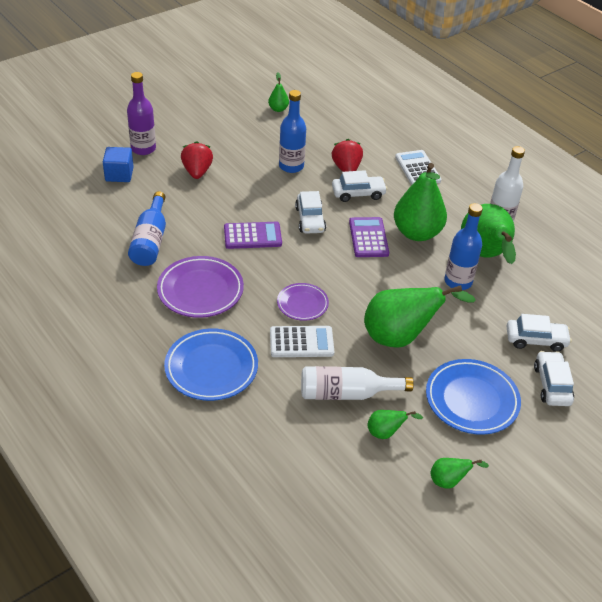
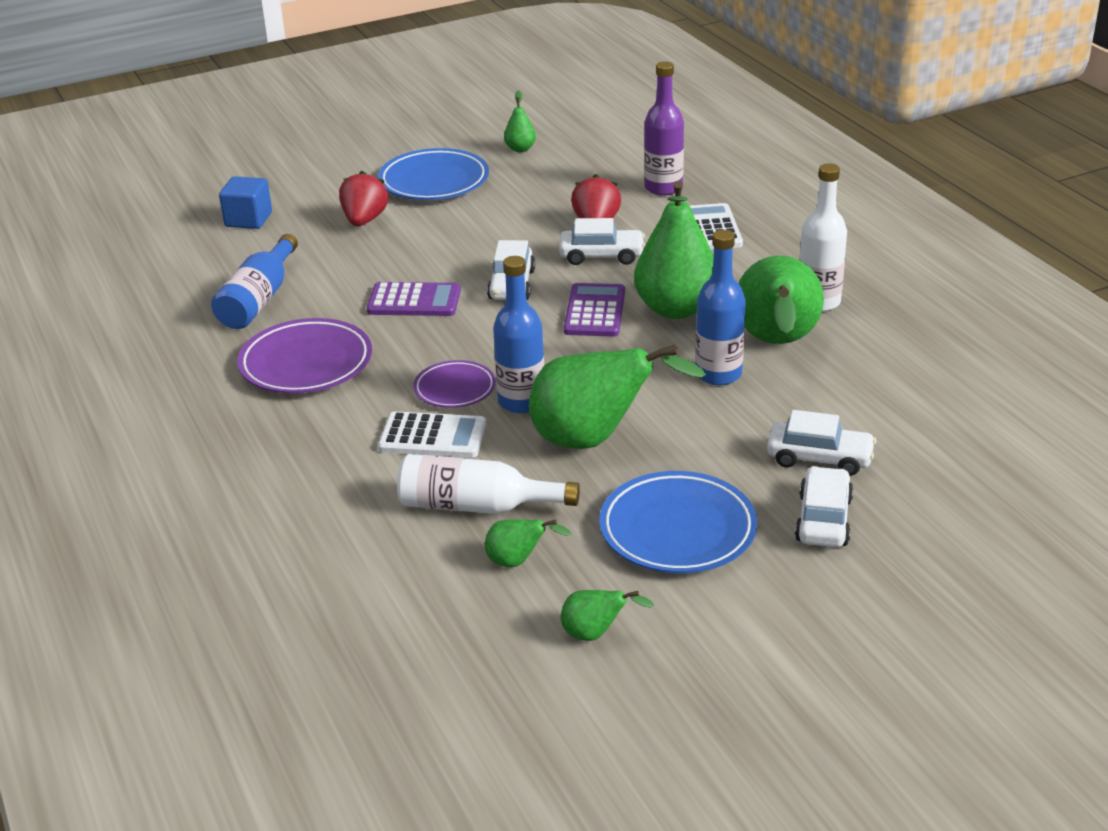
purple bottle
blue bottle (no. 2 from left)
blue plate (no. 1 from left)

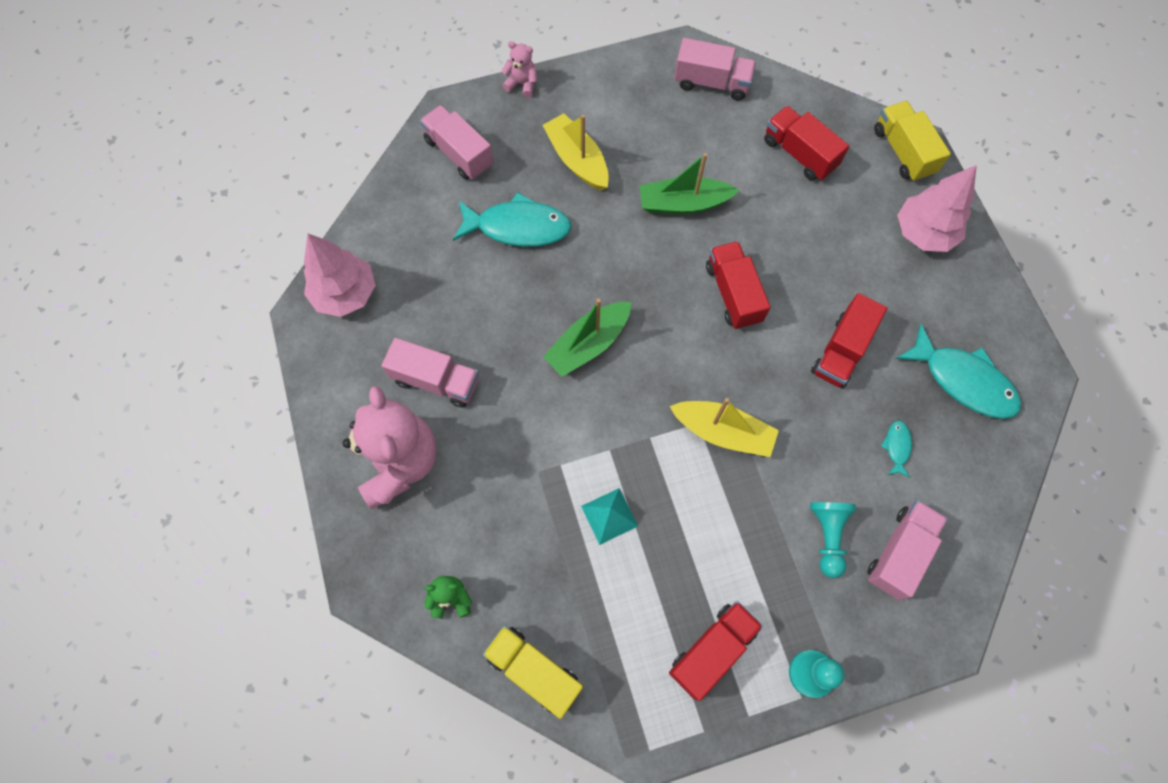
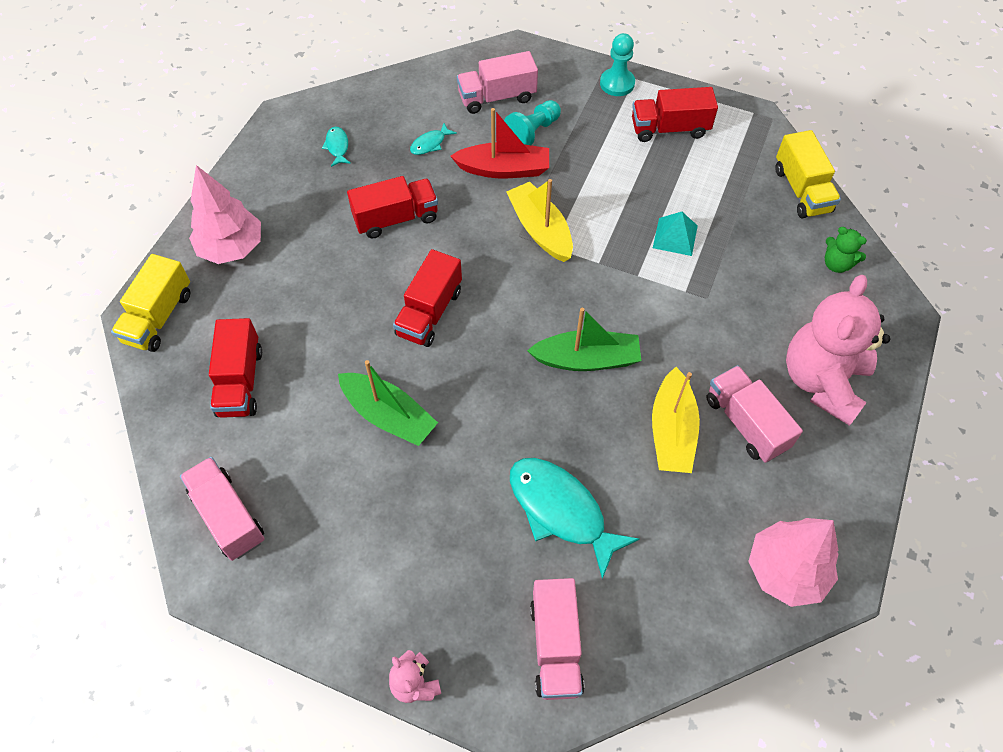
yellow boat (no. 2 from left)
turquoise fish (no. 1 from left)
red boat

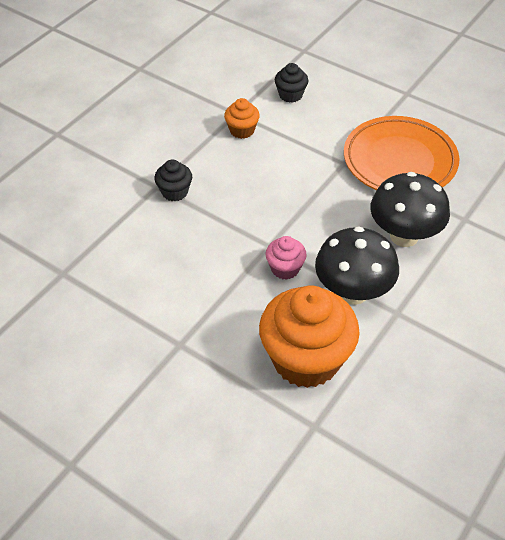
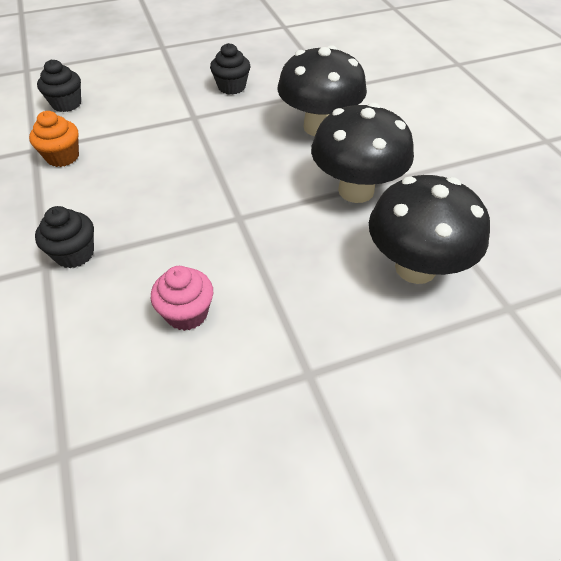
black cupcake (no. 3 from left)
pink cupcake
black mushroom (no. 3 from left)

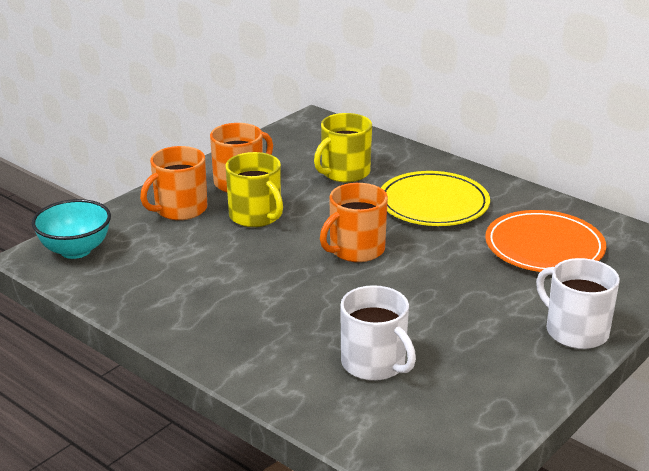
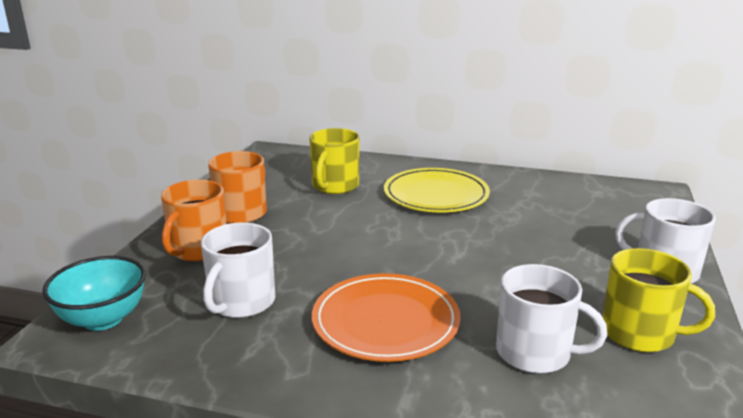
yellow mug (no. 2 from left)
orange mug (no. 3 from left in the first image)
orange plate
white mug (no. 1 from left)

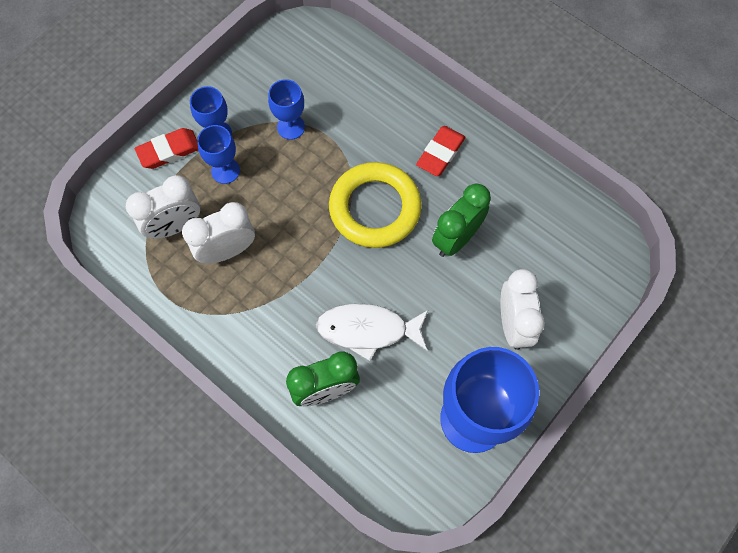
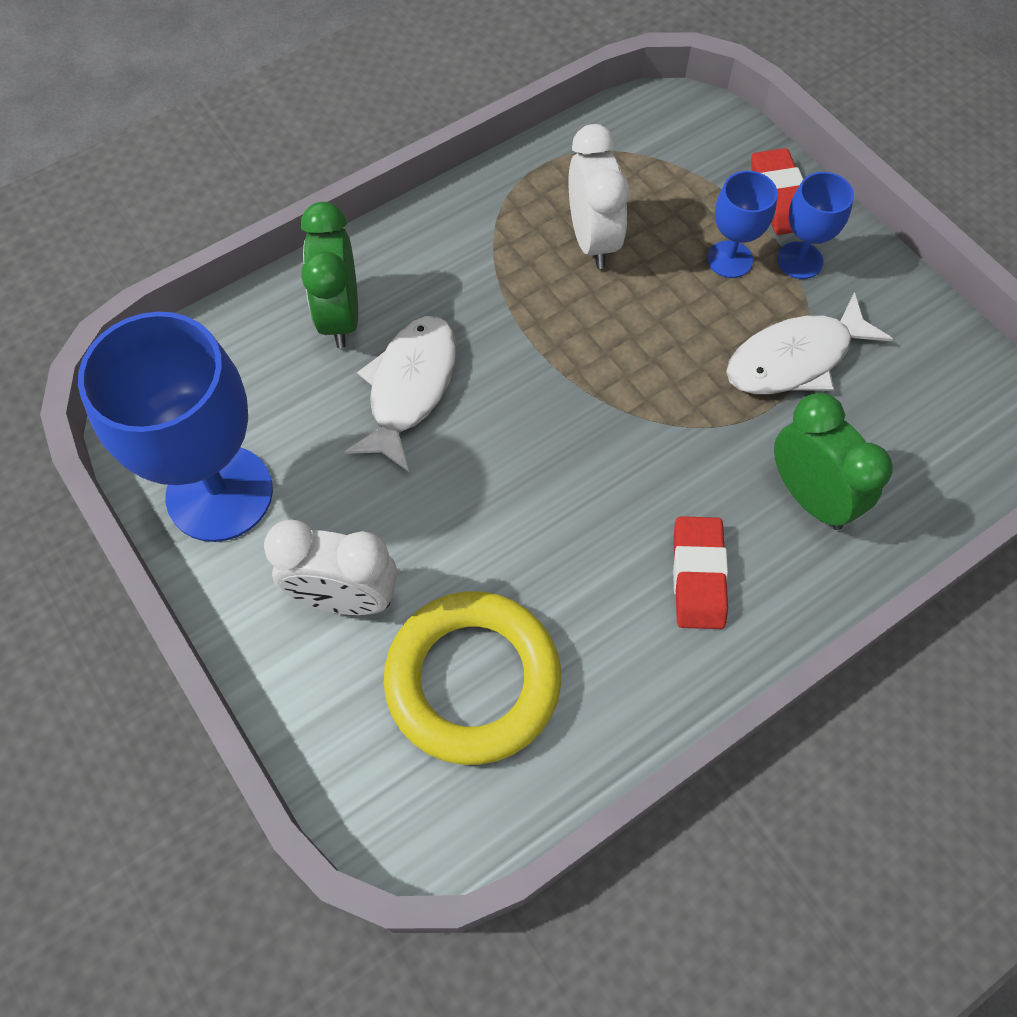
white fish (no. 2 from left)
red eraser (no. 1 from left)
yellow ring
white clock (no. 1 from left in the first image)
green clock (no. 2 from left)

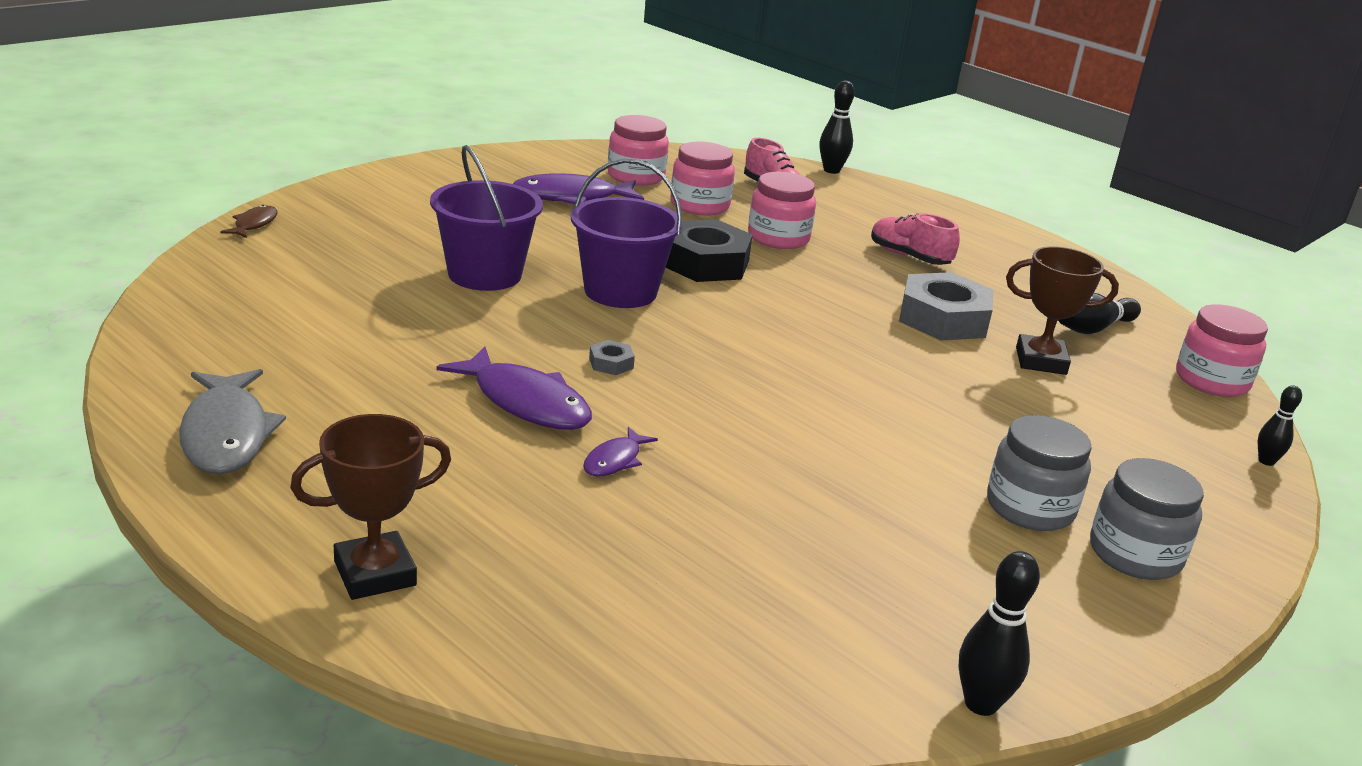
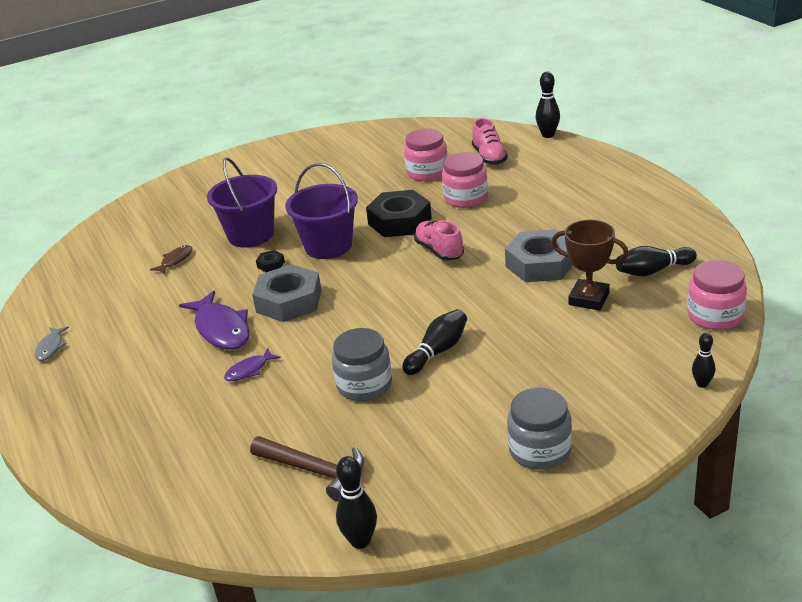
pink jar (no. 1 from left in the first image)
purple fish (no. 2 from left in the first image)
brown fish
pink shoe (no. 1 from left)
grey nut (no. 1 from left)
grey fish
brown trophy (no. 1 from left in the first image)
grey jar (no. 1 from left)
black nut (no. 1 from left)
black bowling pin (no. 2 from left)
brown hammer

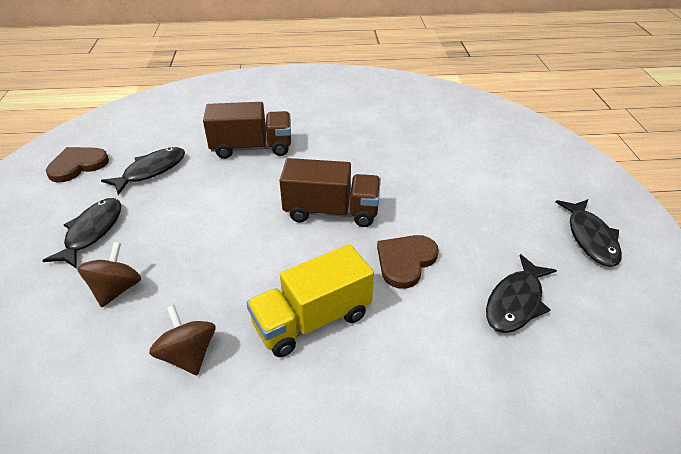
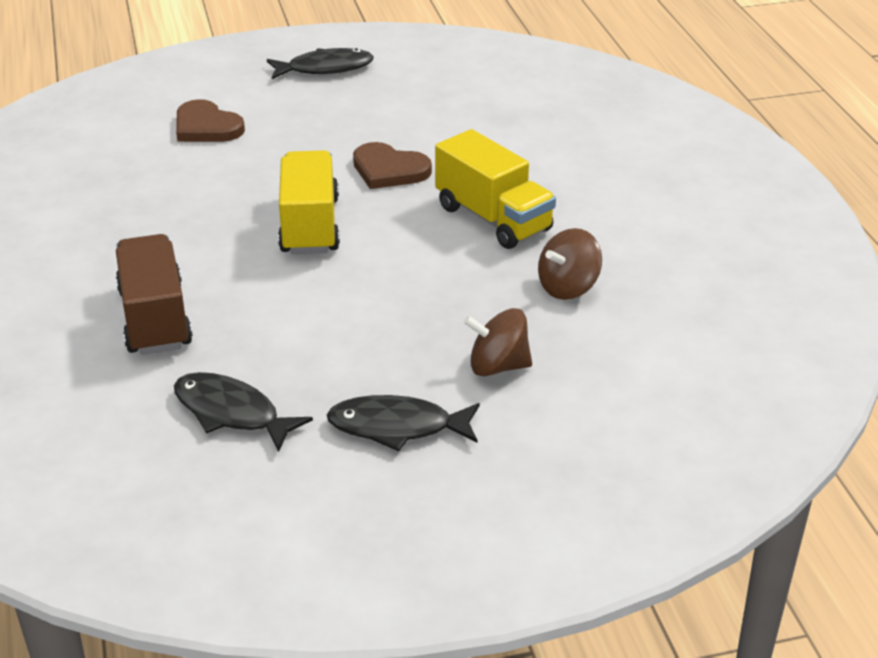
brown heart (no. 1 from left)
yellow truck (no. 1 from left)
black fish (no. 3 from left in the first image)

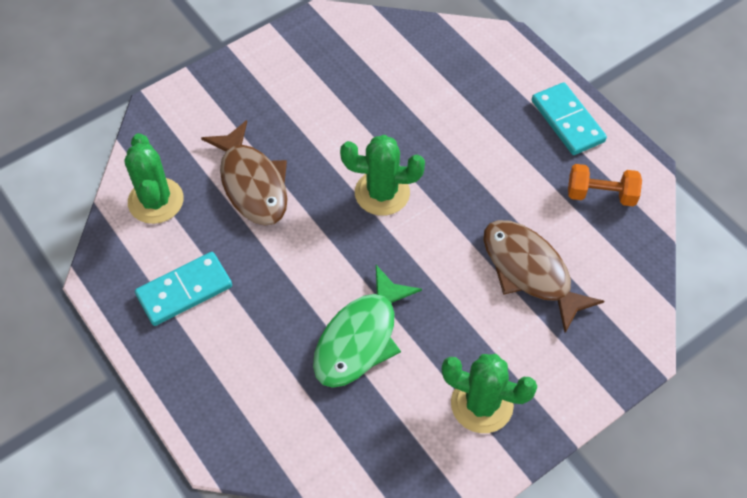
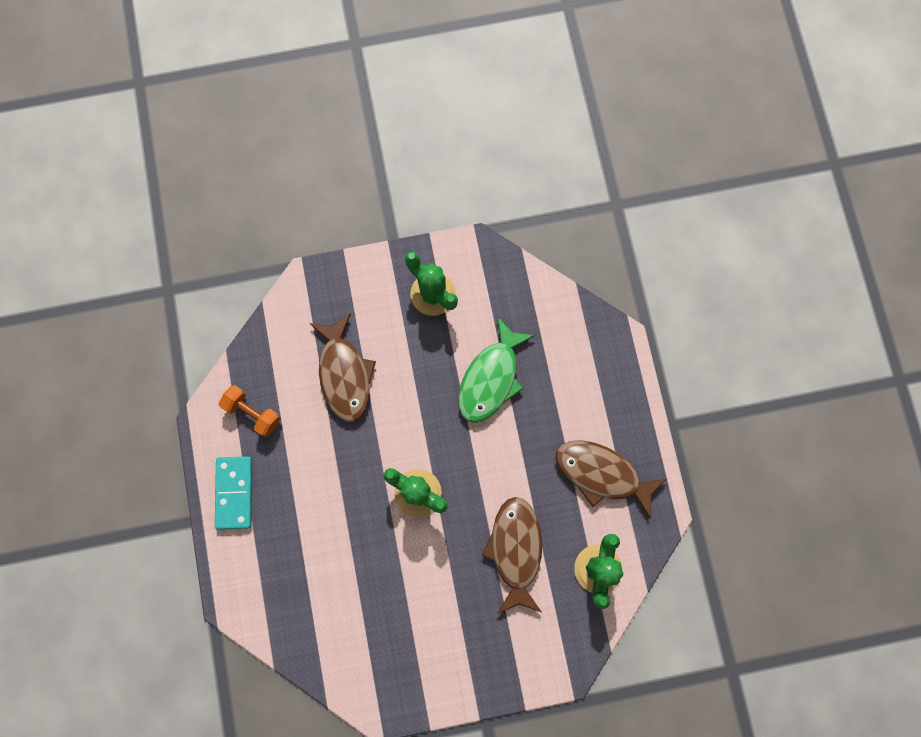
brown fish (no. 3 from left)
green fish

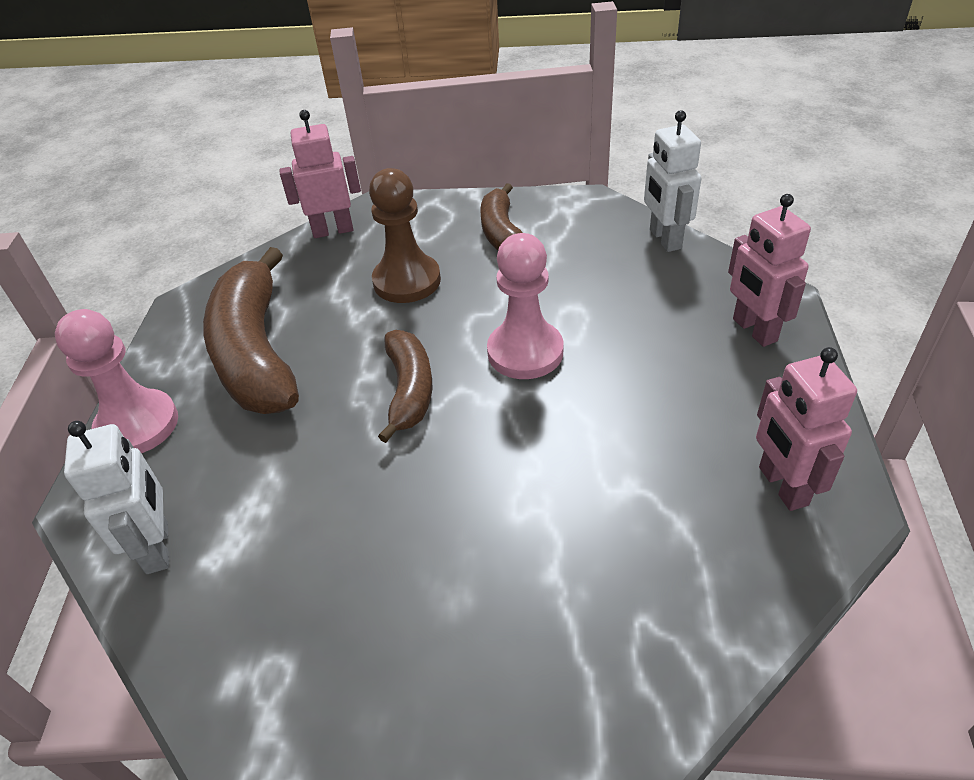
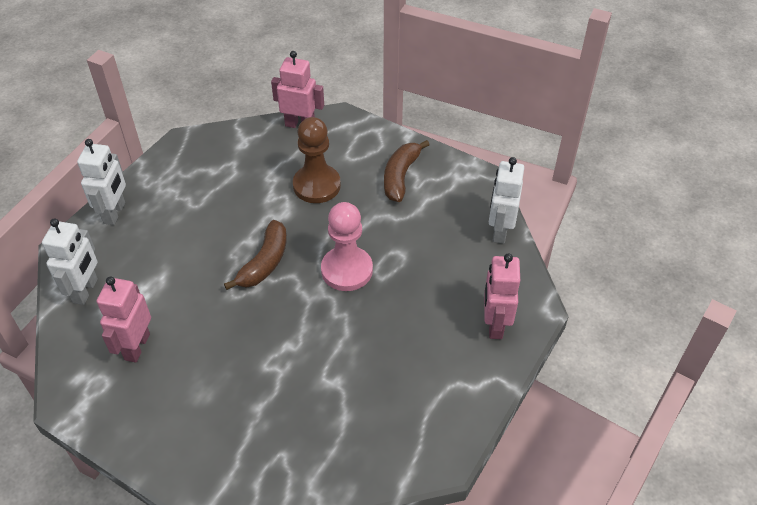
brown banana (no. 1 from left in the first image)
white robot (no. 2 from left)
pink robot (no. 1 from left)

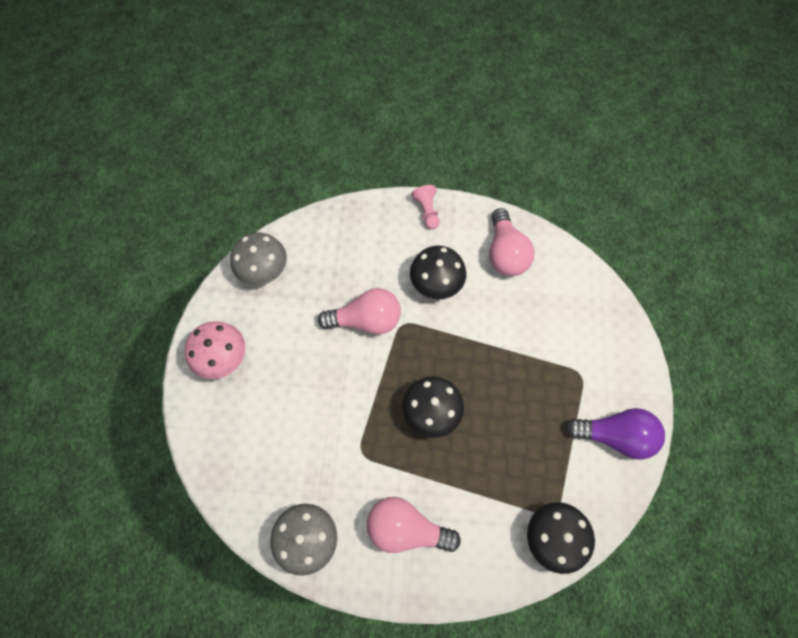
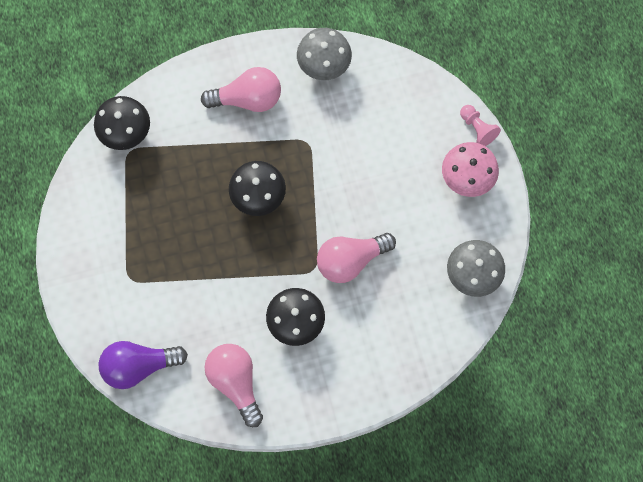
pink pawn
purple light bulb

